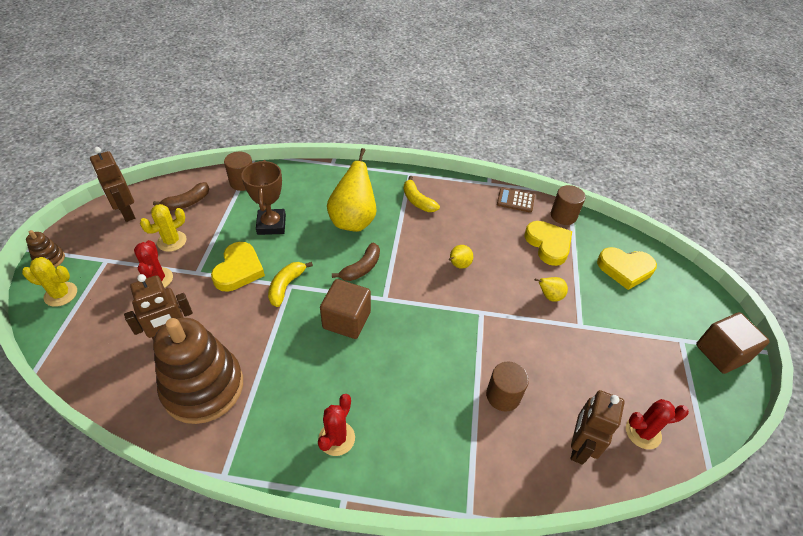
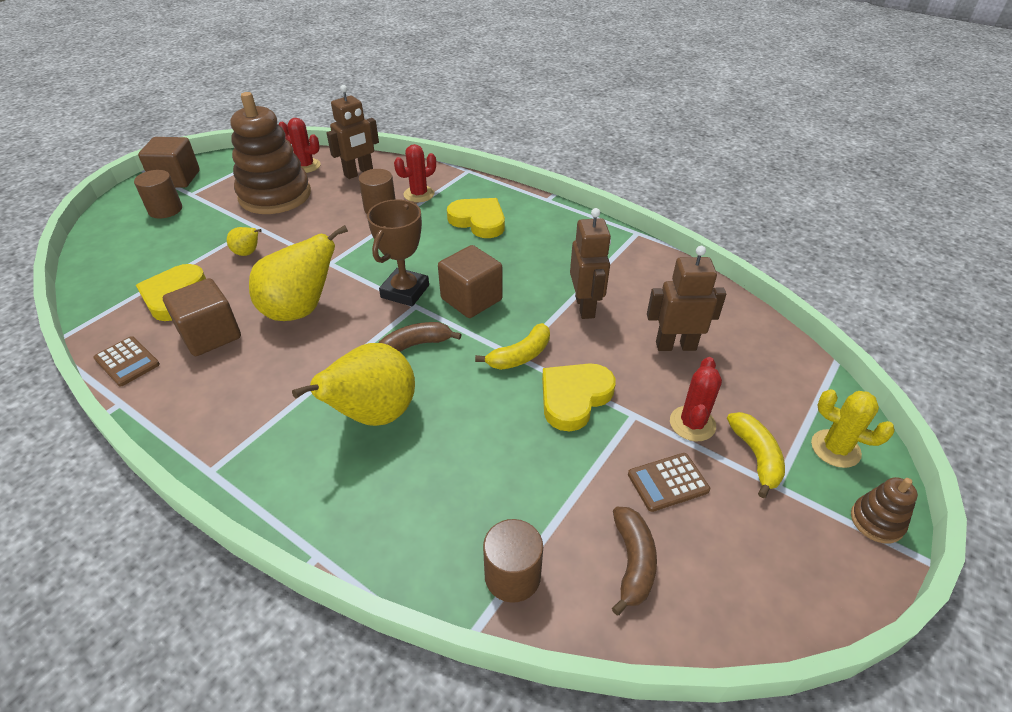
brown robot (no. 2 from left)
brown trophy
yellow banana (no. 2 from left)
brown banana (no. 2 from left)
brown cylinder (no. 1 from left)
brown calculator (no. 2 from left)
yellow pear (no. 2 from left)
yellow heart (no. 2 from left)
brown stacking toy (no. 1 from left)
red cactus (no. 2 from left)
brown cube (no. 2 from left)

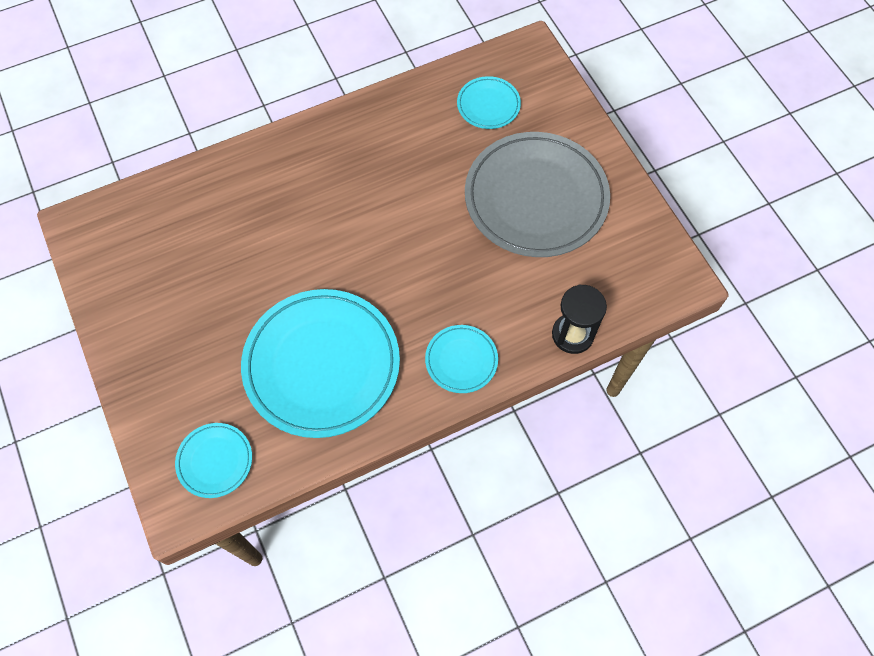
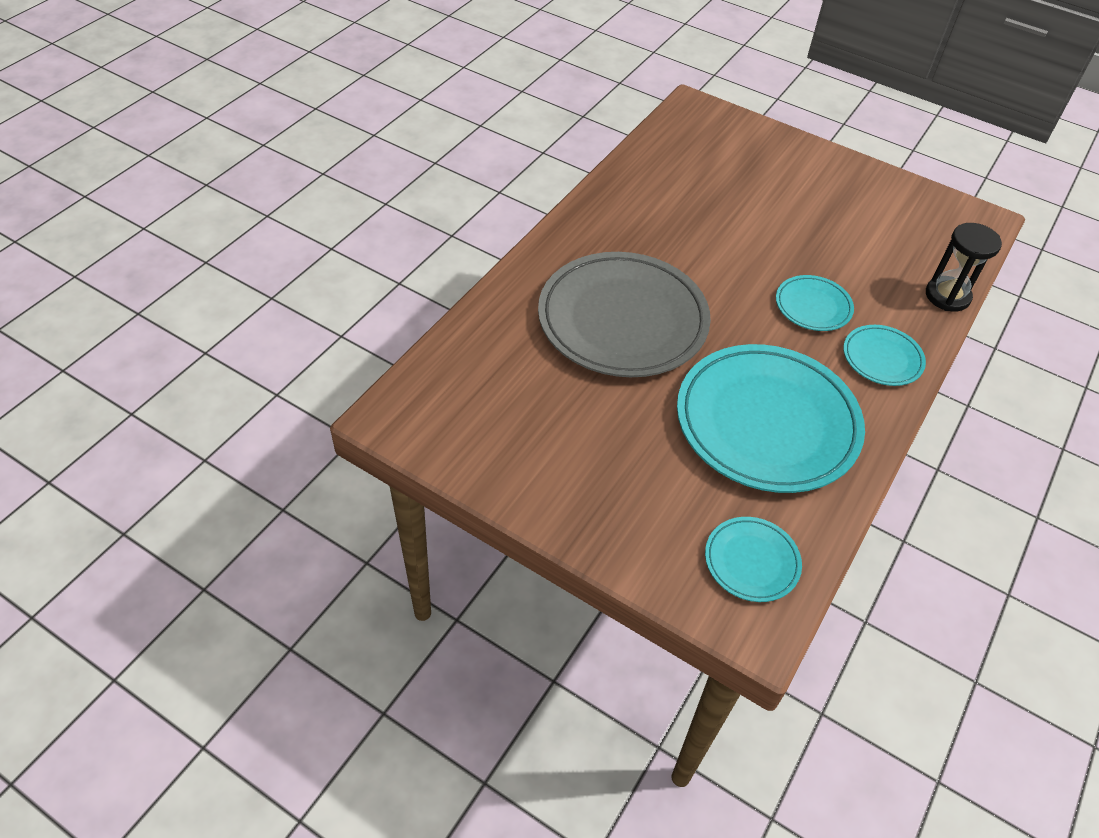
turquoise plate (no. 3 from left)
grey plate

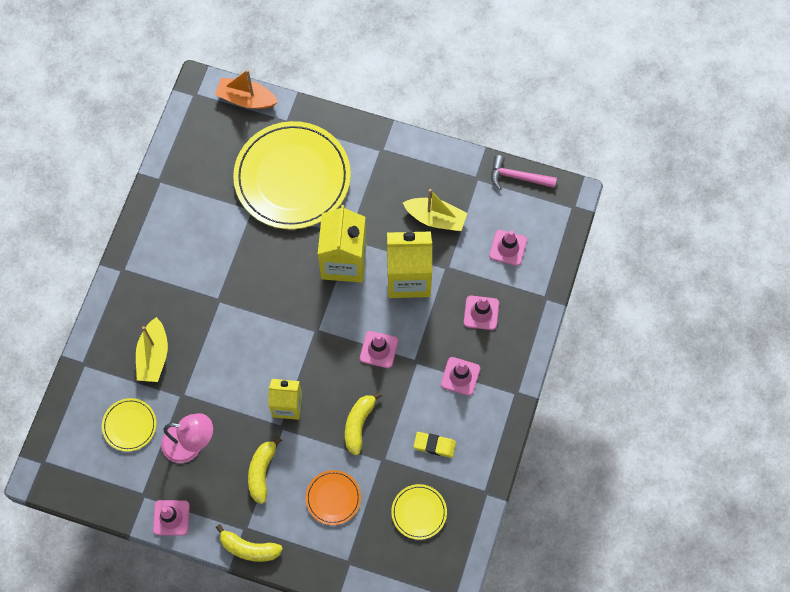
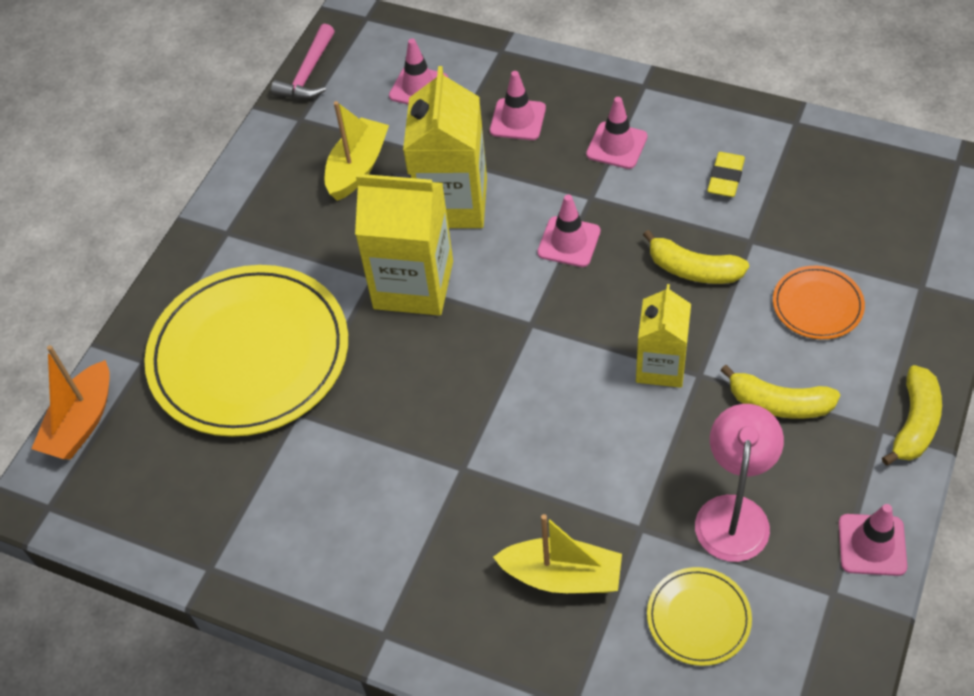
yellow plate (no. 3 from left in the first image)

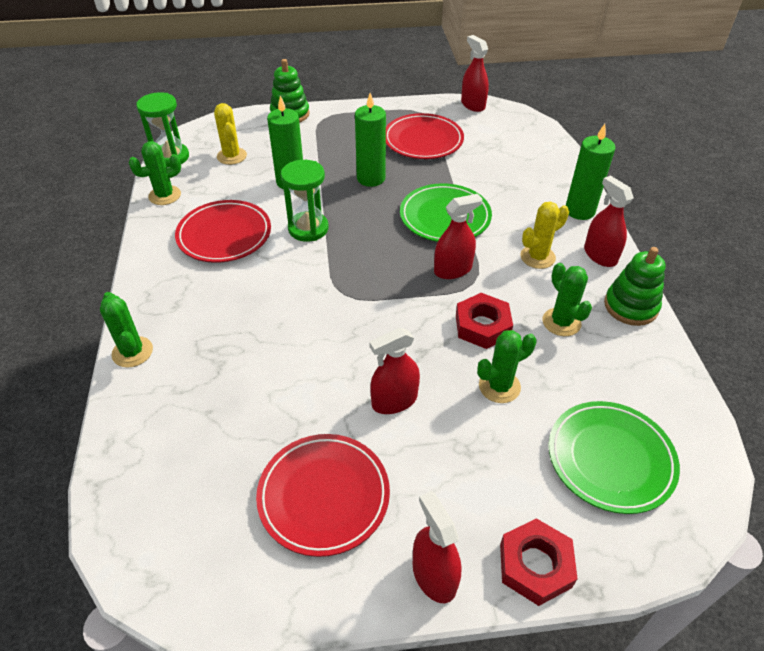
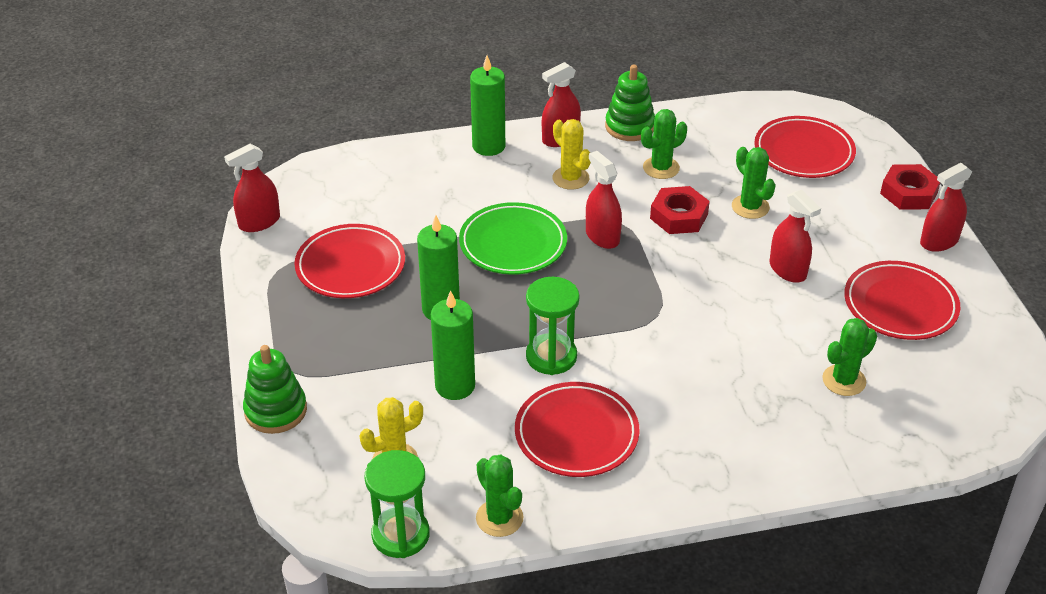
green cactus (no. 4 from left)
red plate (no. 3 from left)

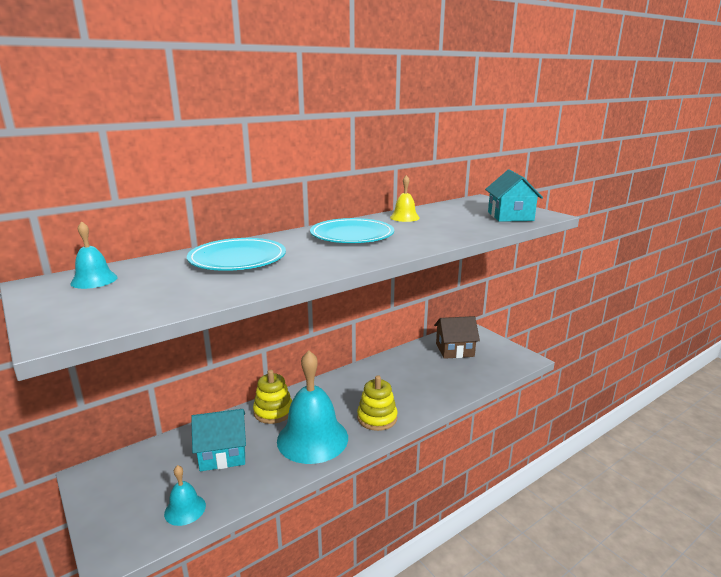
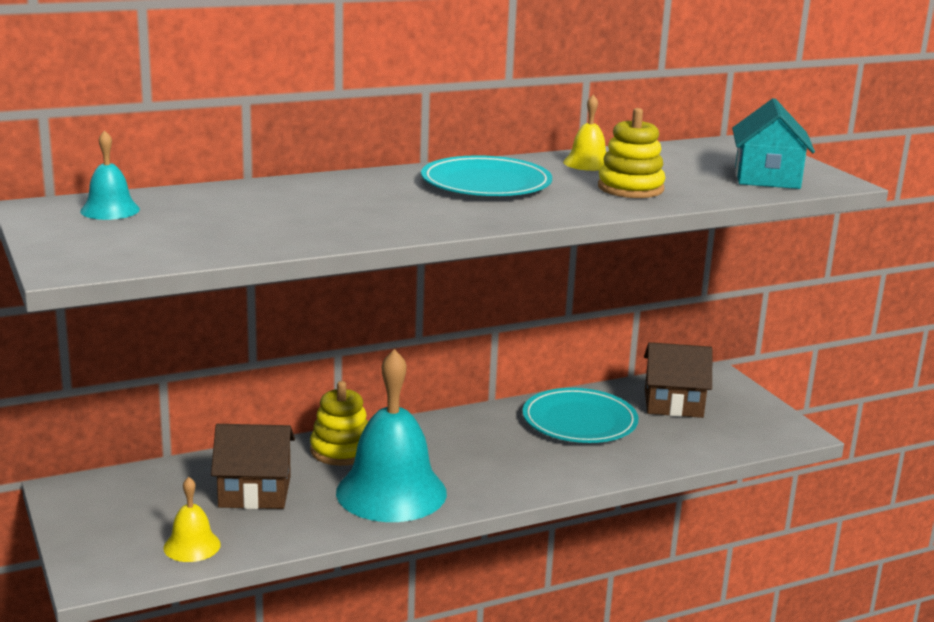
turquoise plate (no. 2 from left)
yellow stacking toy (no. 2 from left)
brown house (no. 1 from left)
yellow bell (no. 1 from left)

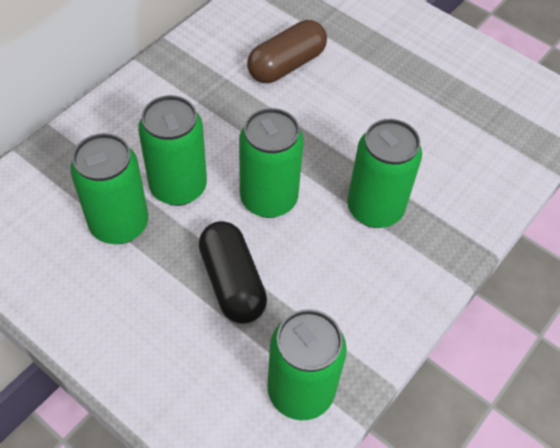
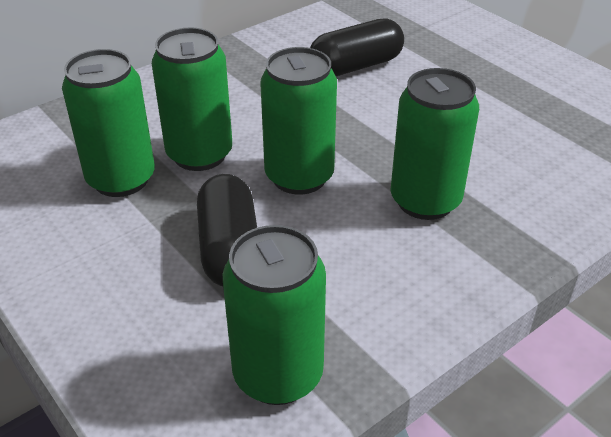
black capsule (no. 2 from left)

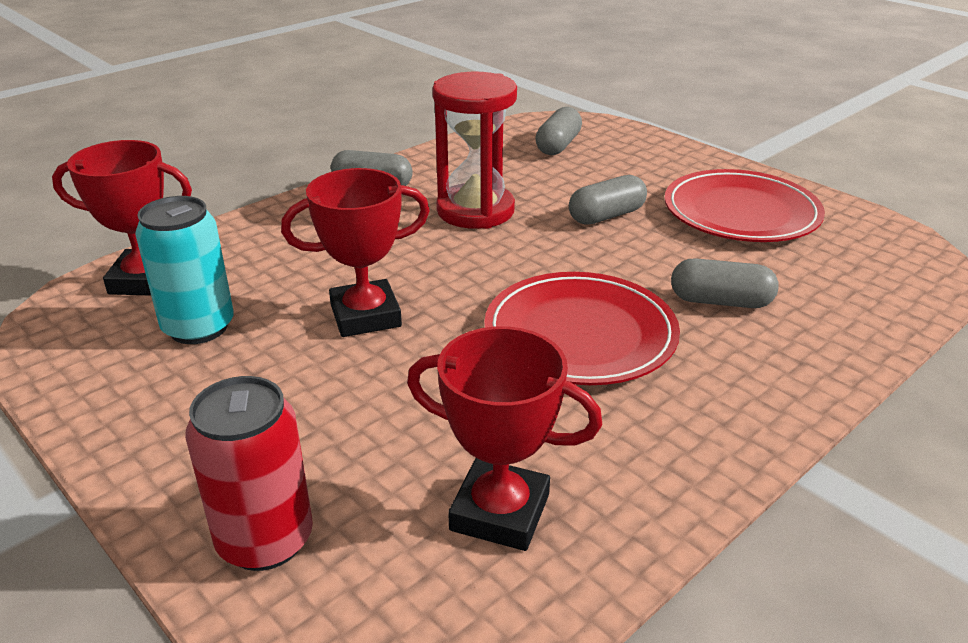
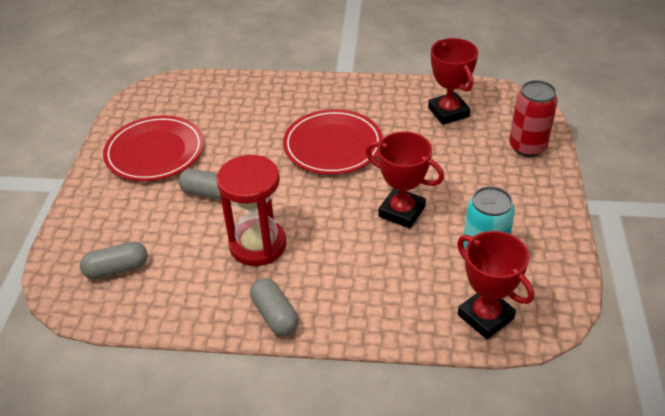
grey capsule (no. 4 from left in the first image)

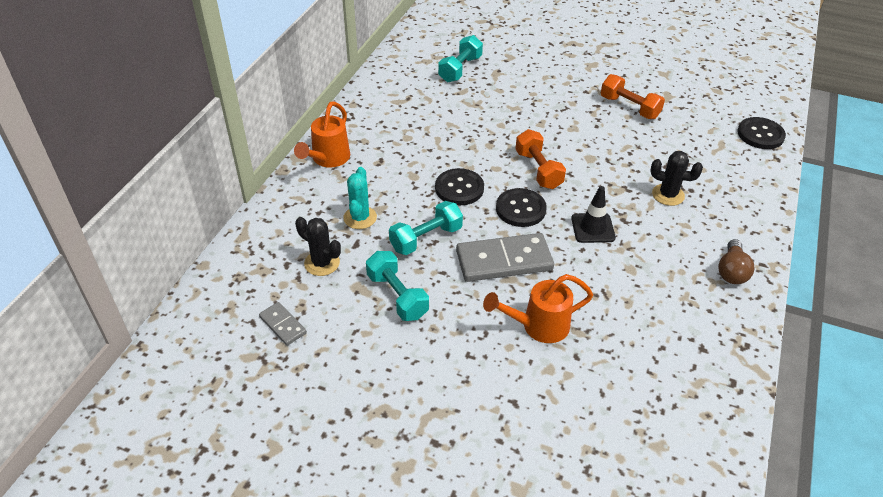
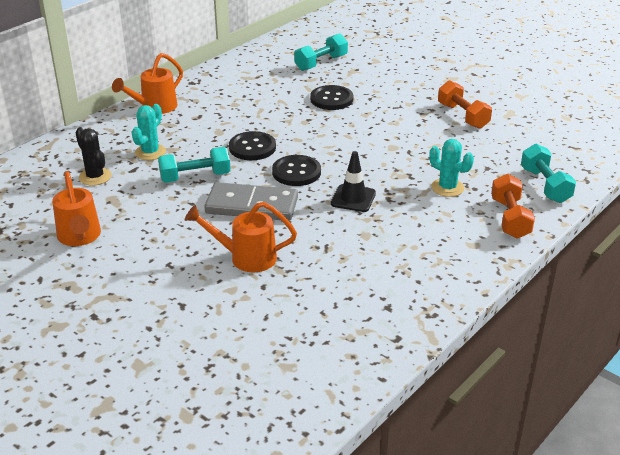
black button (no. 3 from left)
orange dumbbell (no. 2 from left)
turquoise cactus (no. 2 from left)
brown light bulb
turquoise dumbbell (no. 3 from left)
grey domino (no. 1 from left in the first image)
orange watering can (no. 1 from left)

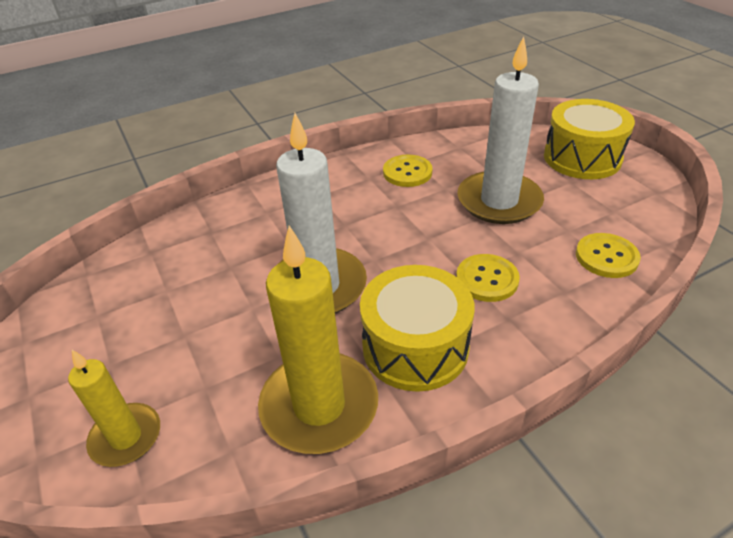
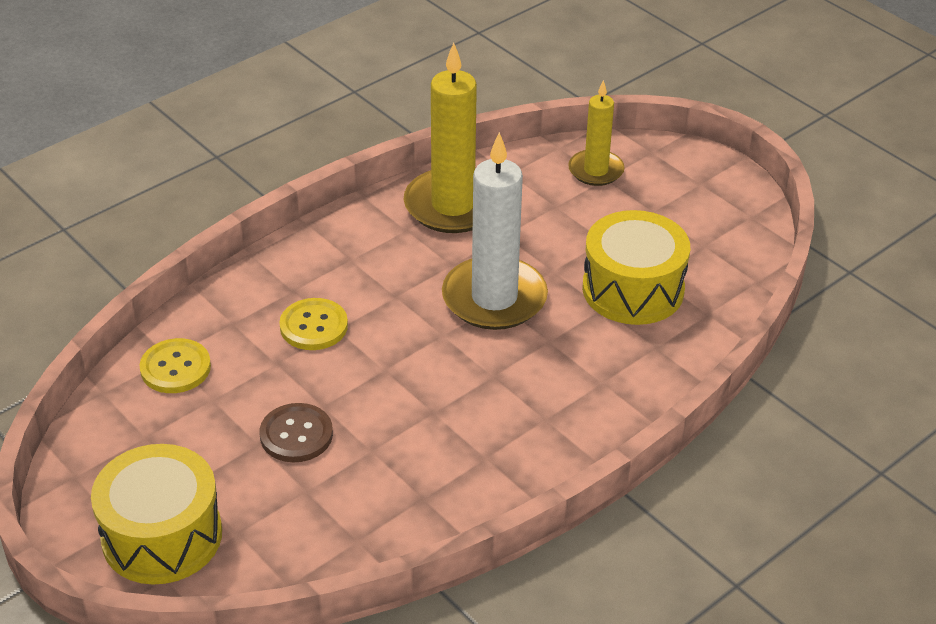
brown button
yellow button (no. 1 from left in the first image)
yellow drum (no. 2 from left)

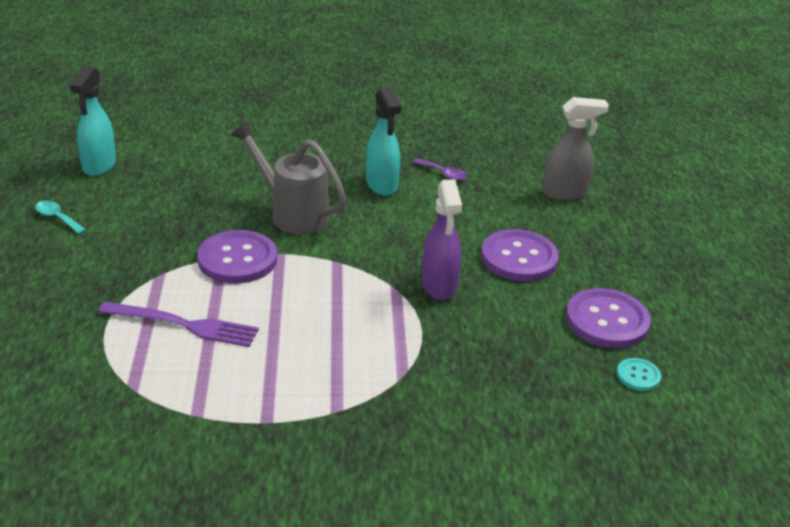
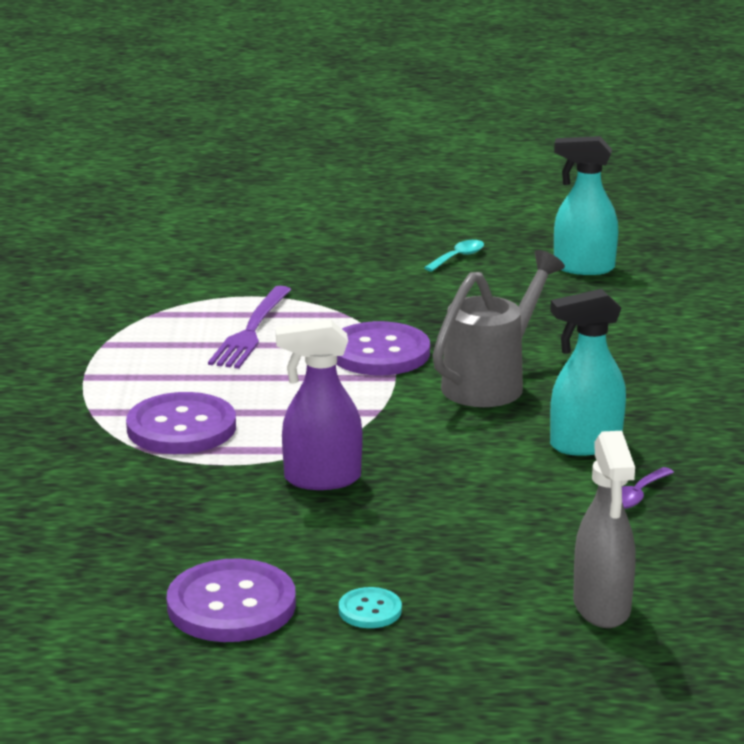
purple button (no. 1 from left)
turquoise button

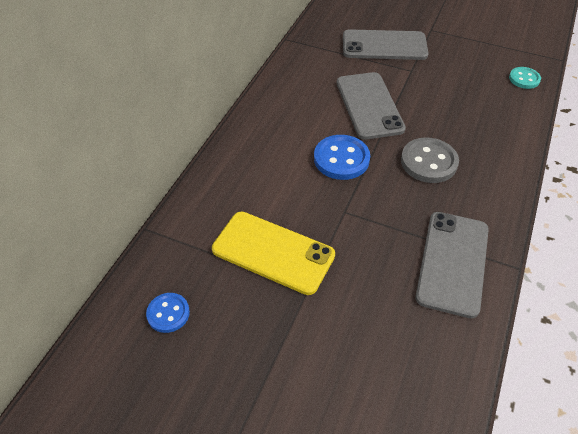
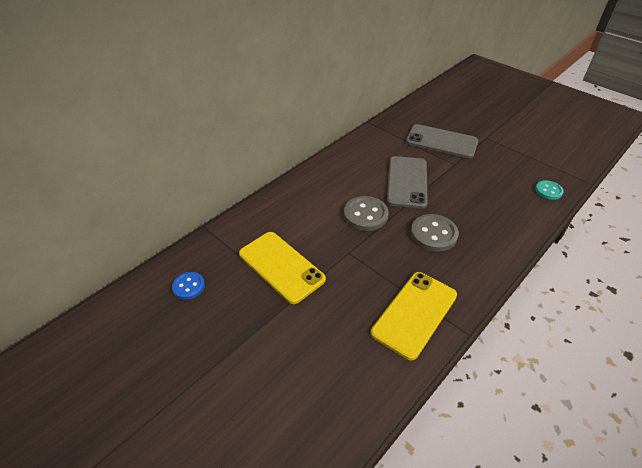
grey button (no. 1 from left)
yellow phone (no. 2 from left)

